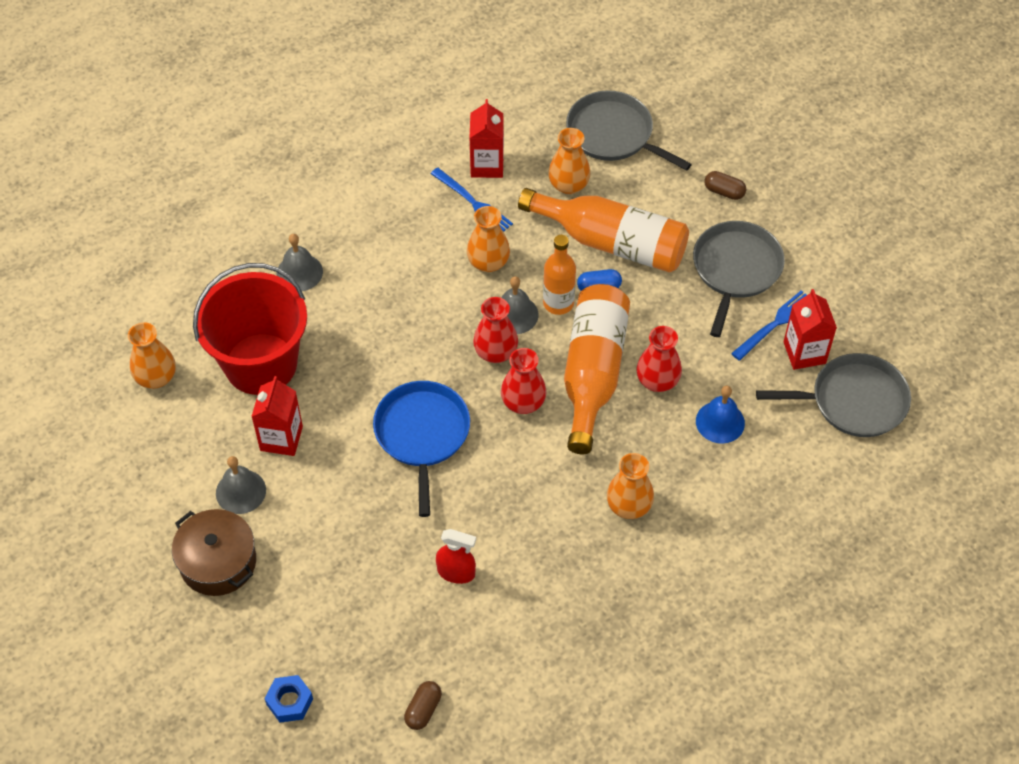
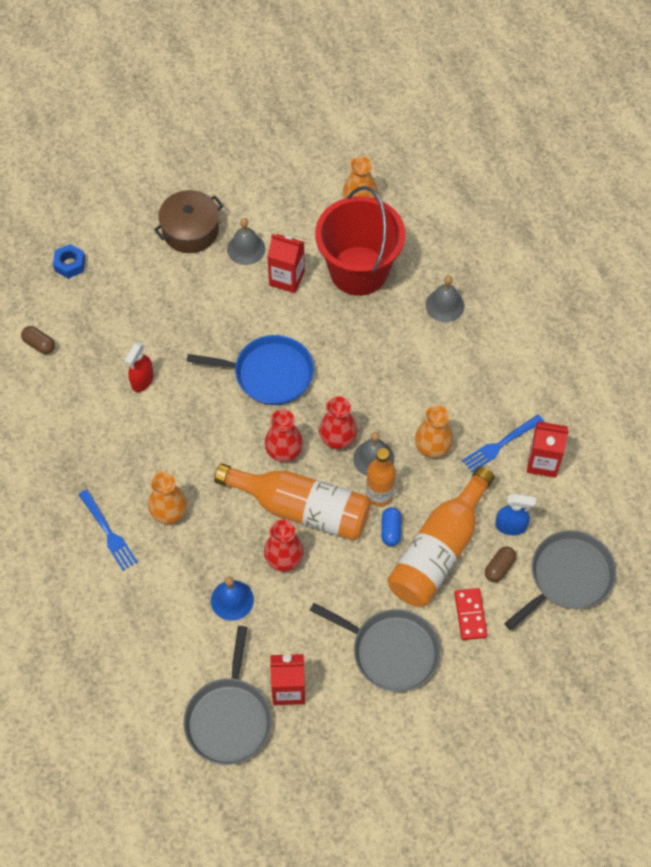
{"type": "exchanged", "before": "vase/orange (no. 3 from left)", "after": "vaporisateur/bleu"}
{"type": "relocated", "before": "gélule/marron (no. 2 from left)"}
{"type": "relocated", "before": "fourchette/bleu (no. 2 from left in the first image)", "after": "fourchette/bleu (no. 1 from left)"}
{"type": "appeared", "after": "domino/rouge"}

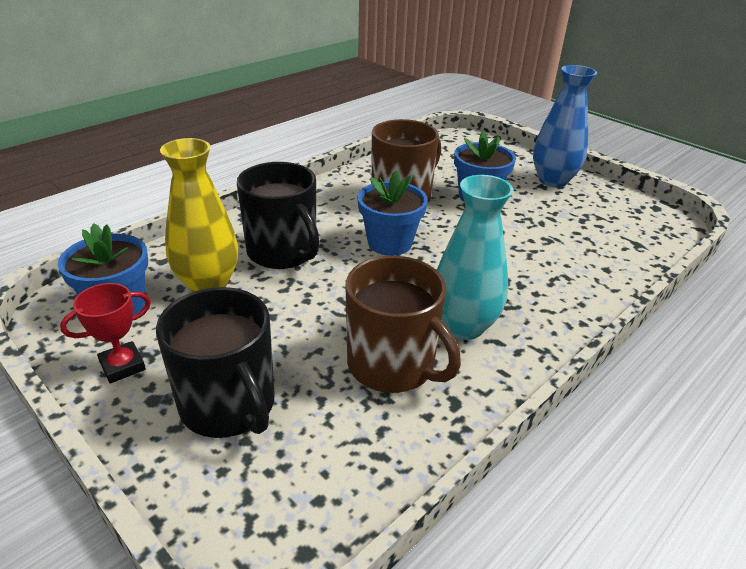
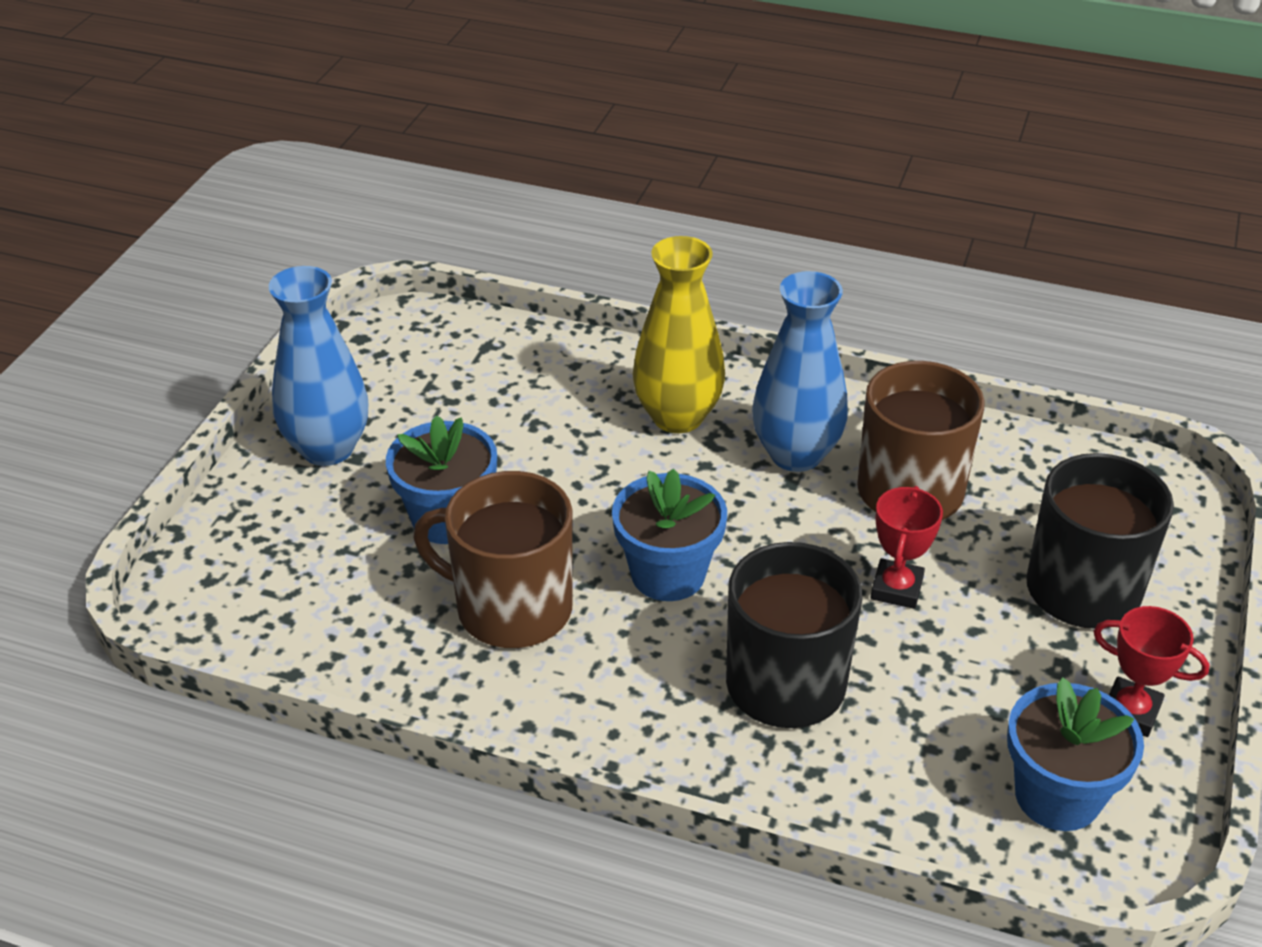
{"type": "relocated", "before": "vase/jaune"}
{"type": "colour", "before": "vase/turquoise", "after": "vase/bleu (no. 2 from left)"}
{"type": "appeared", "after": "trophée/rouge (no. 1 from left)"}

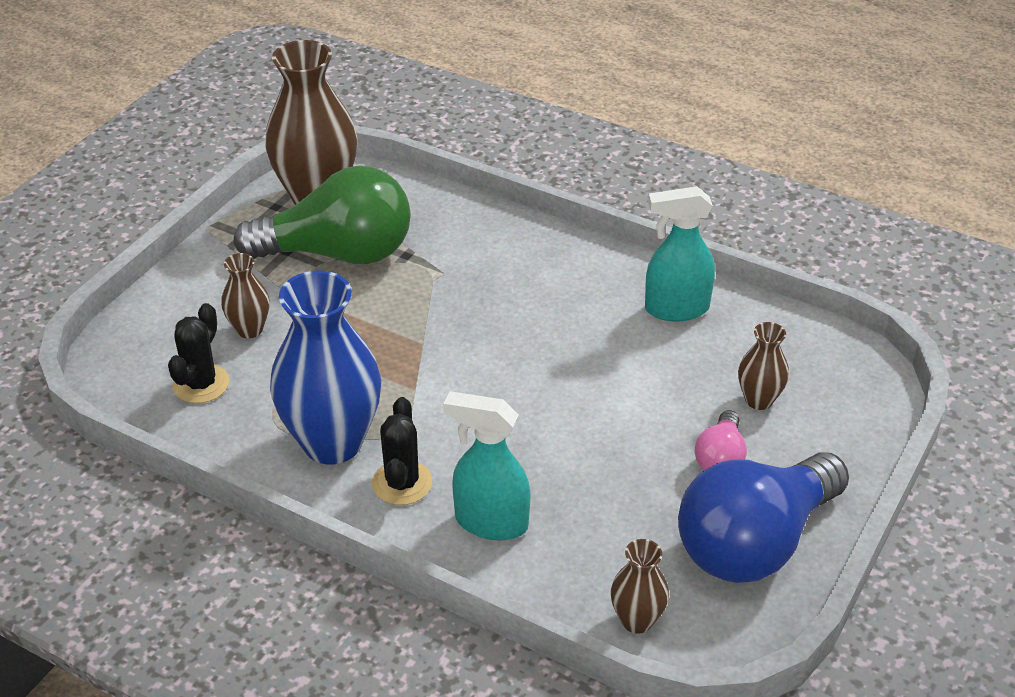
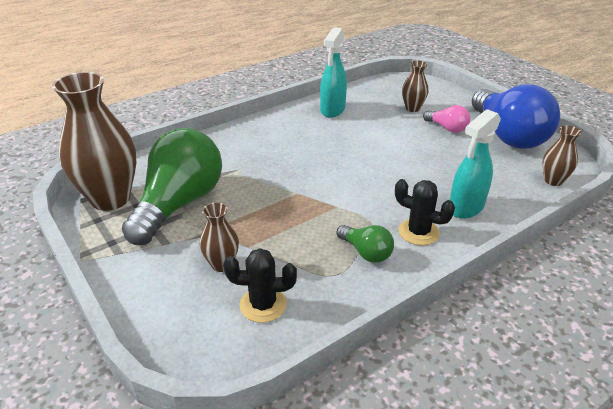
{"type": "spun", "before": "cactus/noir (no. 1 from left)", "turn": -45}
{"type": "exchanged", "before": "vase/bleu", "after": "ampoule/vert (no. 2 from left)"}

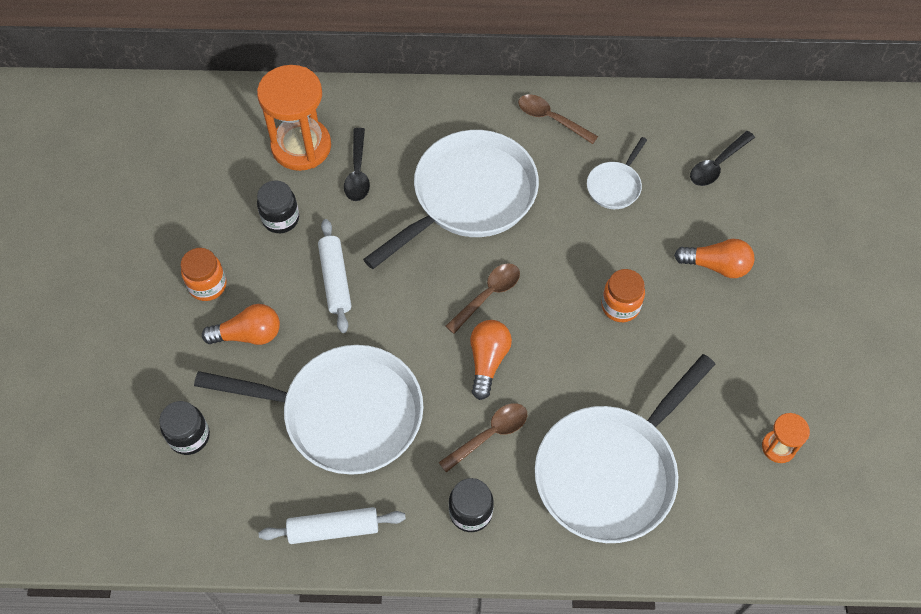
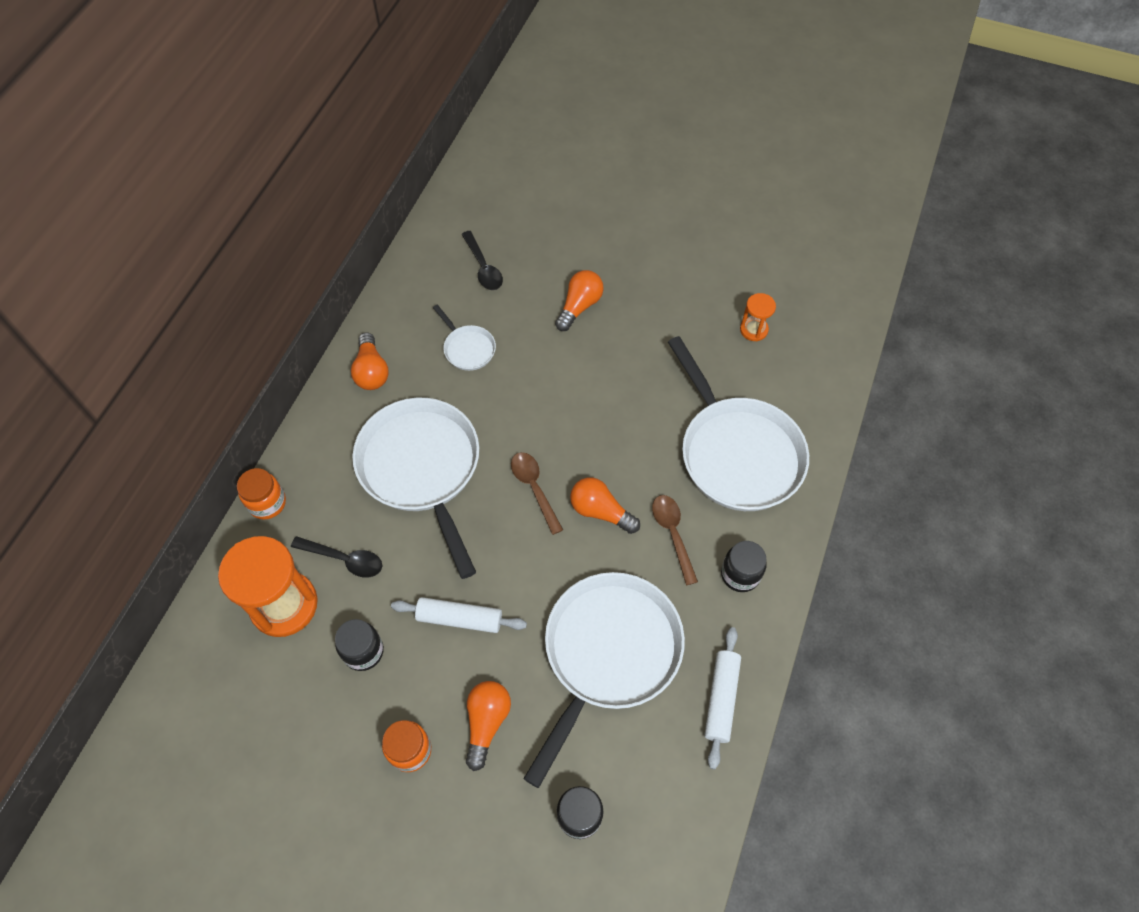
{"type": "exchanged", "before": "cuillère/marron (no. 3 from left)", "after": "ampoule/orange (no. 1 from left)"}
{"type": "relocated", "before": "bocal/orange (no. 2 from left in the first image)", "after": "bocal/orange (no. 1 from left)"}

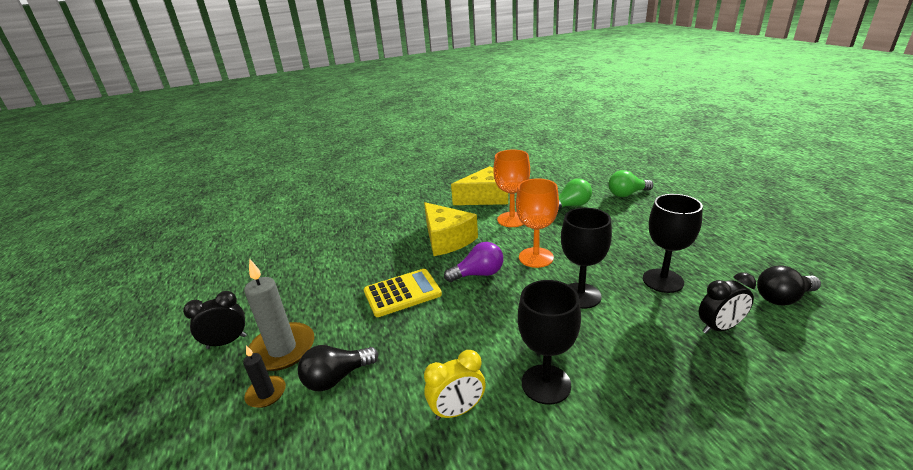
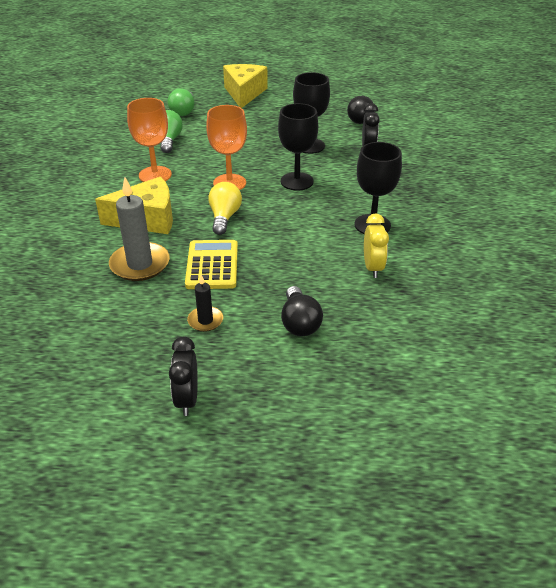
{"type": "relocated", "before": "bougie/noir"}
{"type": "relocated", "before": "bougie/gris"}
{"type": "colour", "before": "ampoule/violet", "after": "ampoule/jaune"}
{"type": "relocated", "before": "fromage/jaune (no. 2 from left)"}

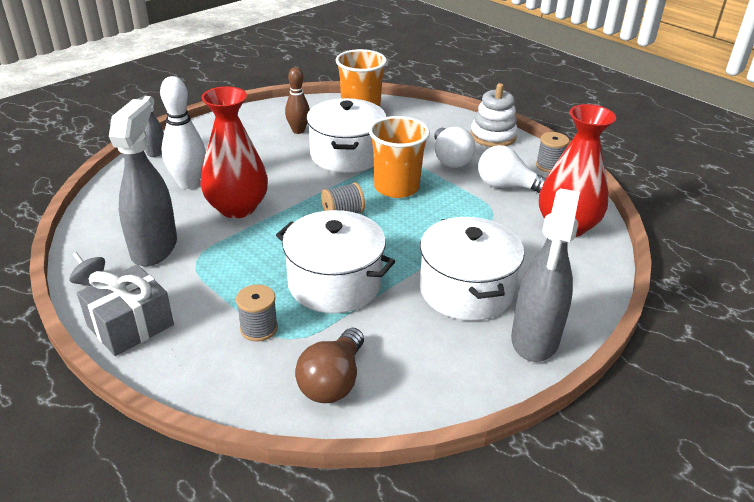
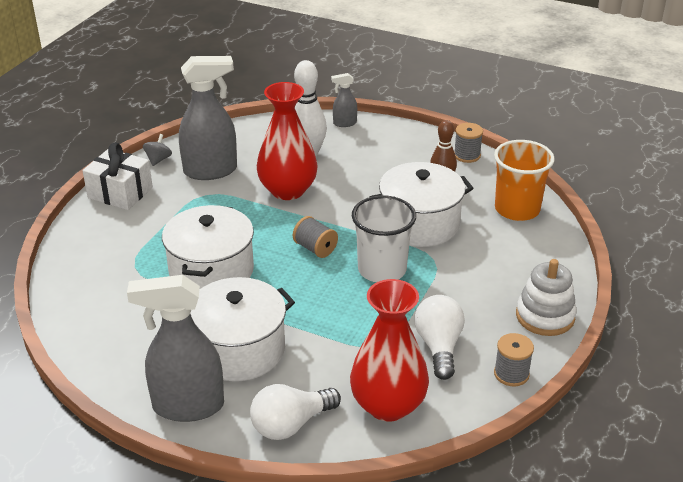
{"type": "colour", "before": "cadeau/gris", "after": "cadeau/blanc"}
{"type": "relocated", "before": "bobine/gris (no. 1 from left in the first image)", "after": "bobine/gris (no. 2 from left)"}
{"type": "missing", "before": "ampoule/marron"}
{"type": "colour", "before": "gobelet/orange (no. 2 from left)", "after": "gobelet/blanc"}
{"type": "relocated", "before": "ampoule/blanc (no. 1 from left)"}

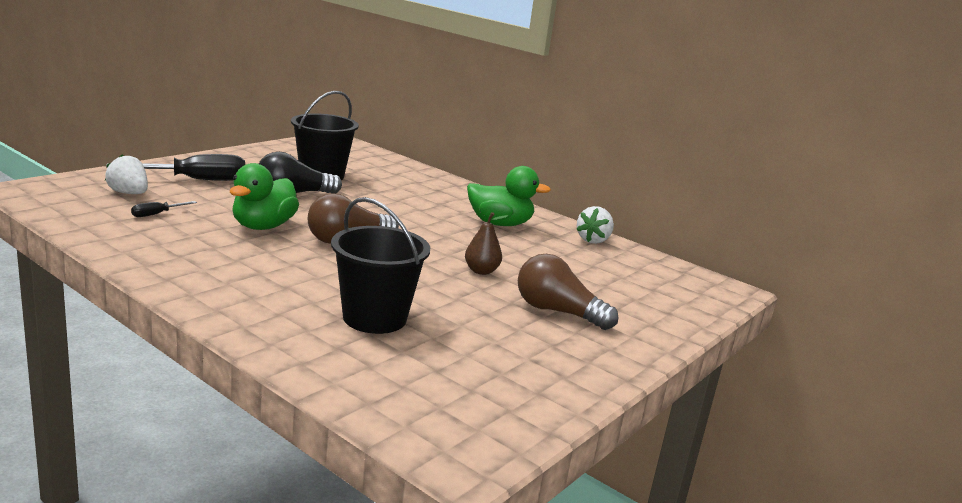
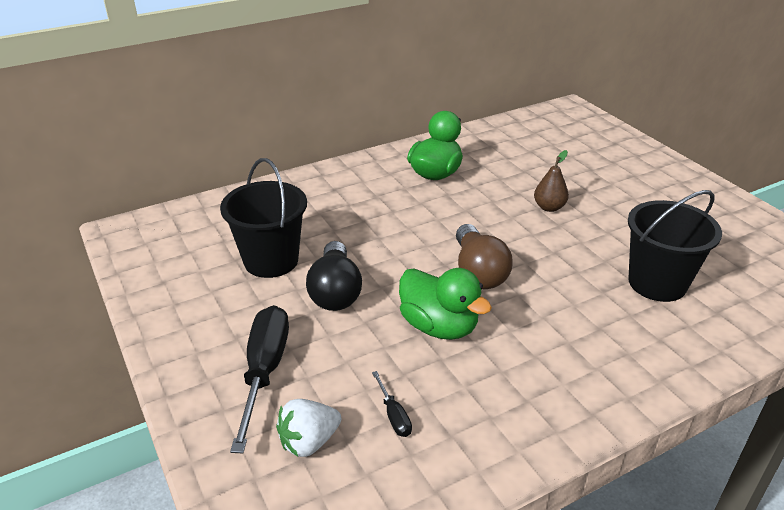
{"type": "missing", "before": "ampoule/marron (no. 2 from left)"}
{"type": "missing", "before": "fraise/blanc (no. 2 from left)"}

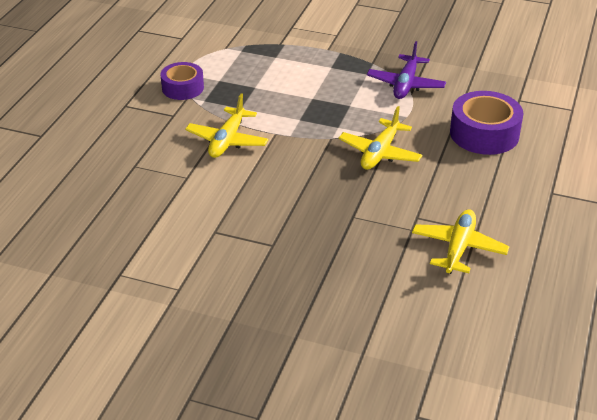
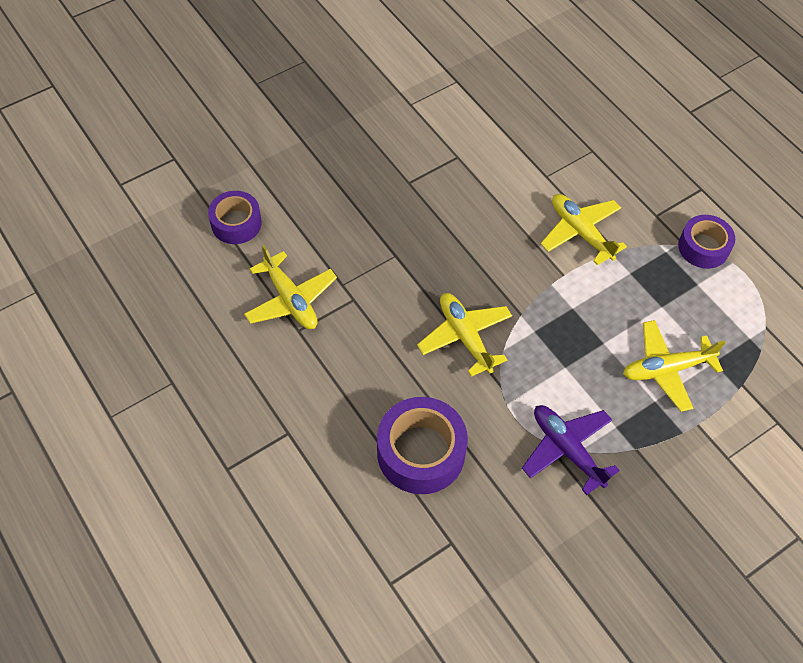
{"type": "appeared", "after": "ruban adhésif/violet (no. 1 from left)"}
{"type": "appeared", "after": "avion/jaune (no. 4 from left)"}

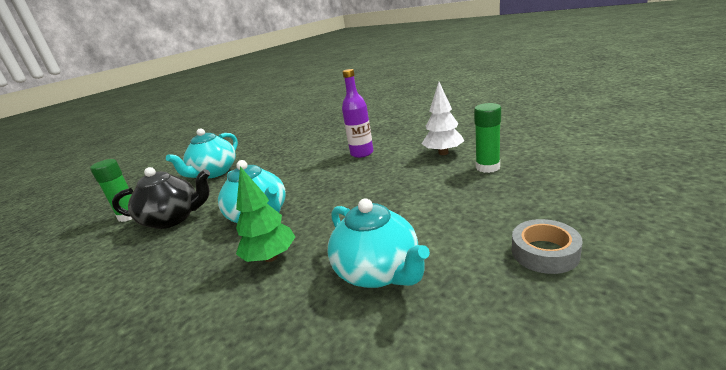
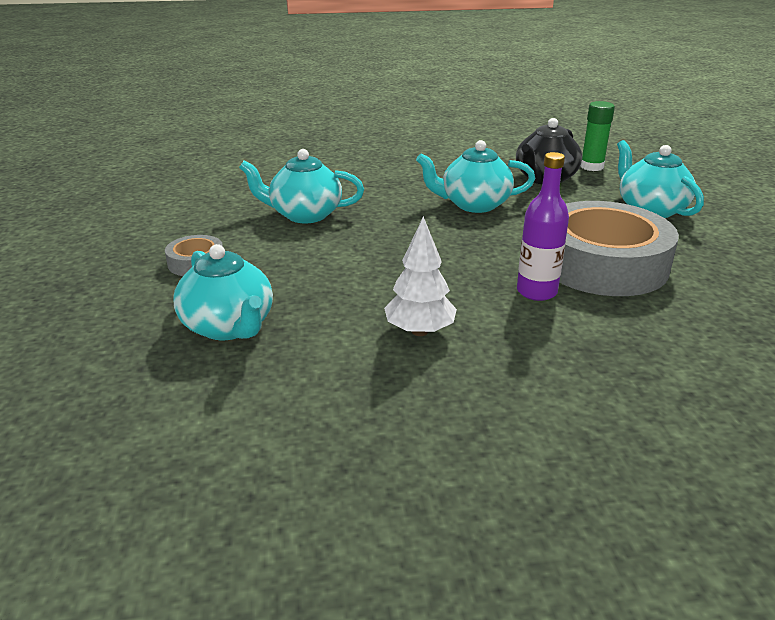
{"type": "missing", "before": "arbre/vert"}
{"type": "missing", "before": "bâton de colle/vert (no. 2 from left)"}
{"type": "appeared", "after": "théière/turquoise (no. 1 from left)"}
{"type": "appeared", "after": "ruban adhésif/gris (no. 2 from left)"}

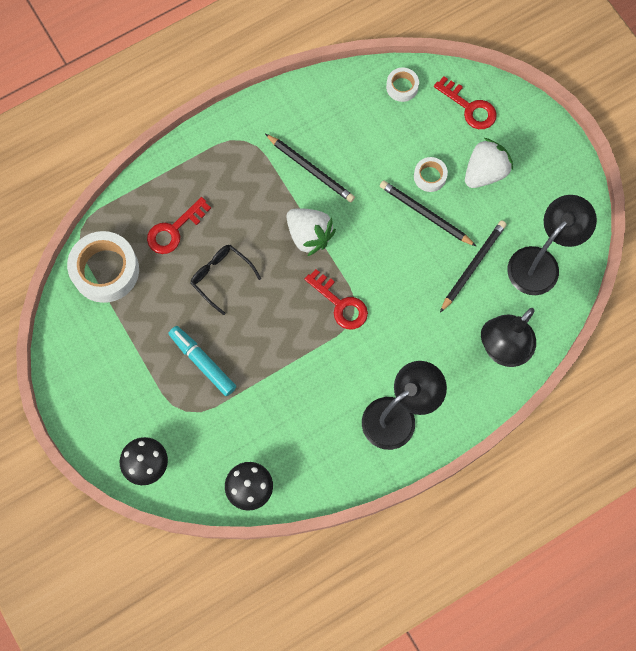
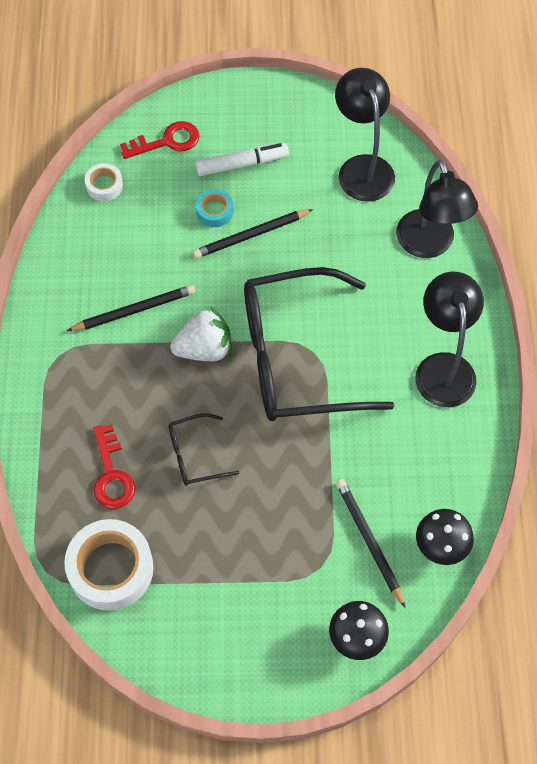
{"type": "missing", "before": "feutre/turquoise"}
{"type": "exchanged", "before": "clé/rouge (no. 2 from left)", "after": "lunettes/noir (no. 2 from left)"}
{"type": "colour", "before": "ruban adhésif/blanc (no. 3 from left)", "after": "ruban adhésif/turquoise"}
{"type": "relocated", "before": "crayon/noir (no. 3 from left)"}
{"type": "exchanged", "before": "fraise/blanc (no. 2 from left)", "after": "feutre/blanc"}

